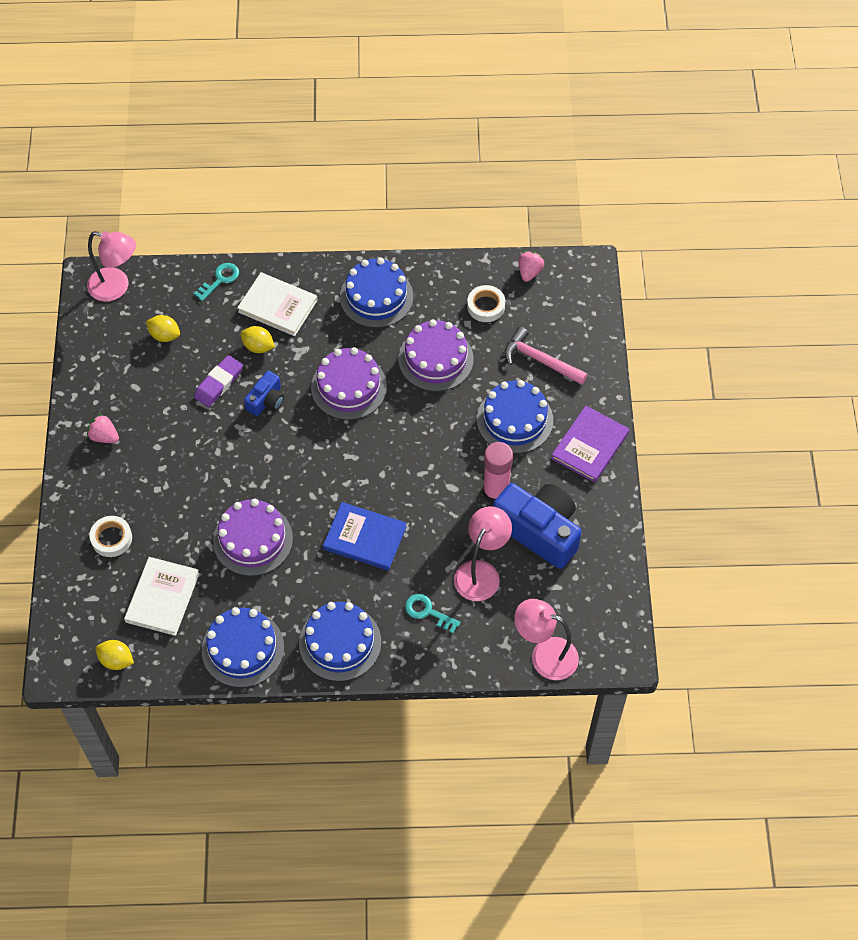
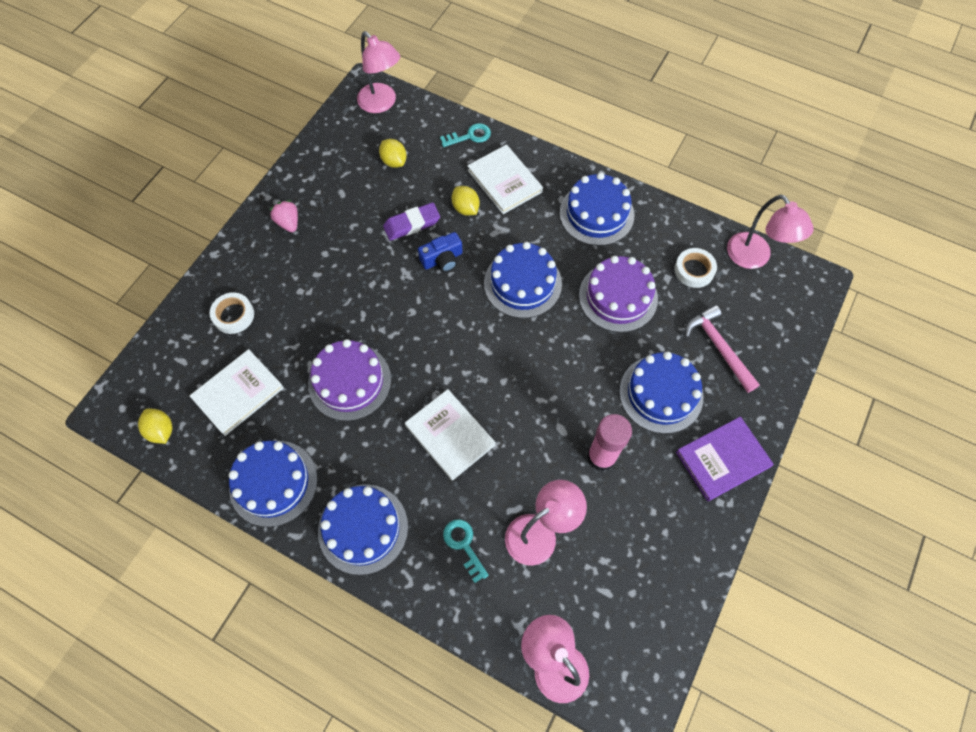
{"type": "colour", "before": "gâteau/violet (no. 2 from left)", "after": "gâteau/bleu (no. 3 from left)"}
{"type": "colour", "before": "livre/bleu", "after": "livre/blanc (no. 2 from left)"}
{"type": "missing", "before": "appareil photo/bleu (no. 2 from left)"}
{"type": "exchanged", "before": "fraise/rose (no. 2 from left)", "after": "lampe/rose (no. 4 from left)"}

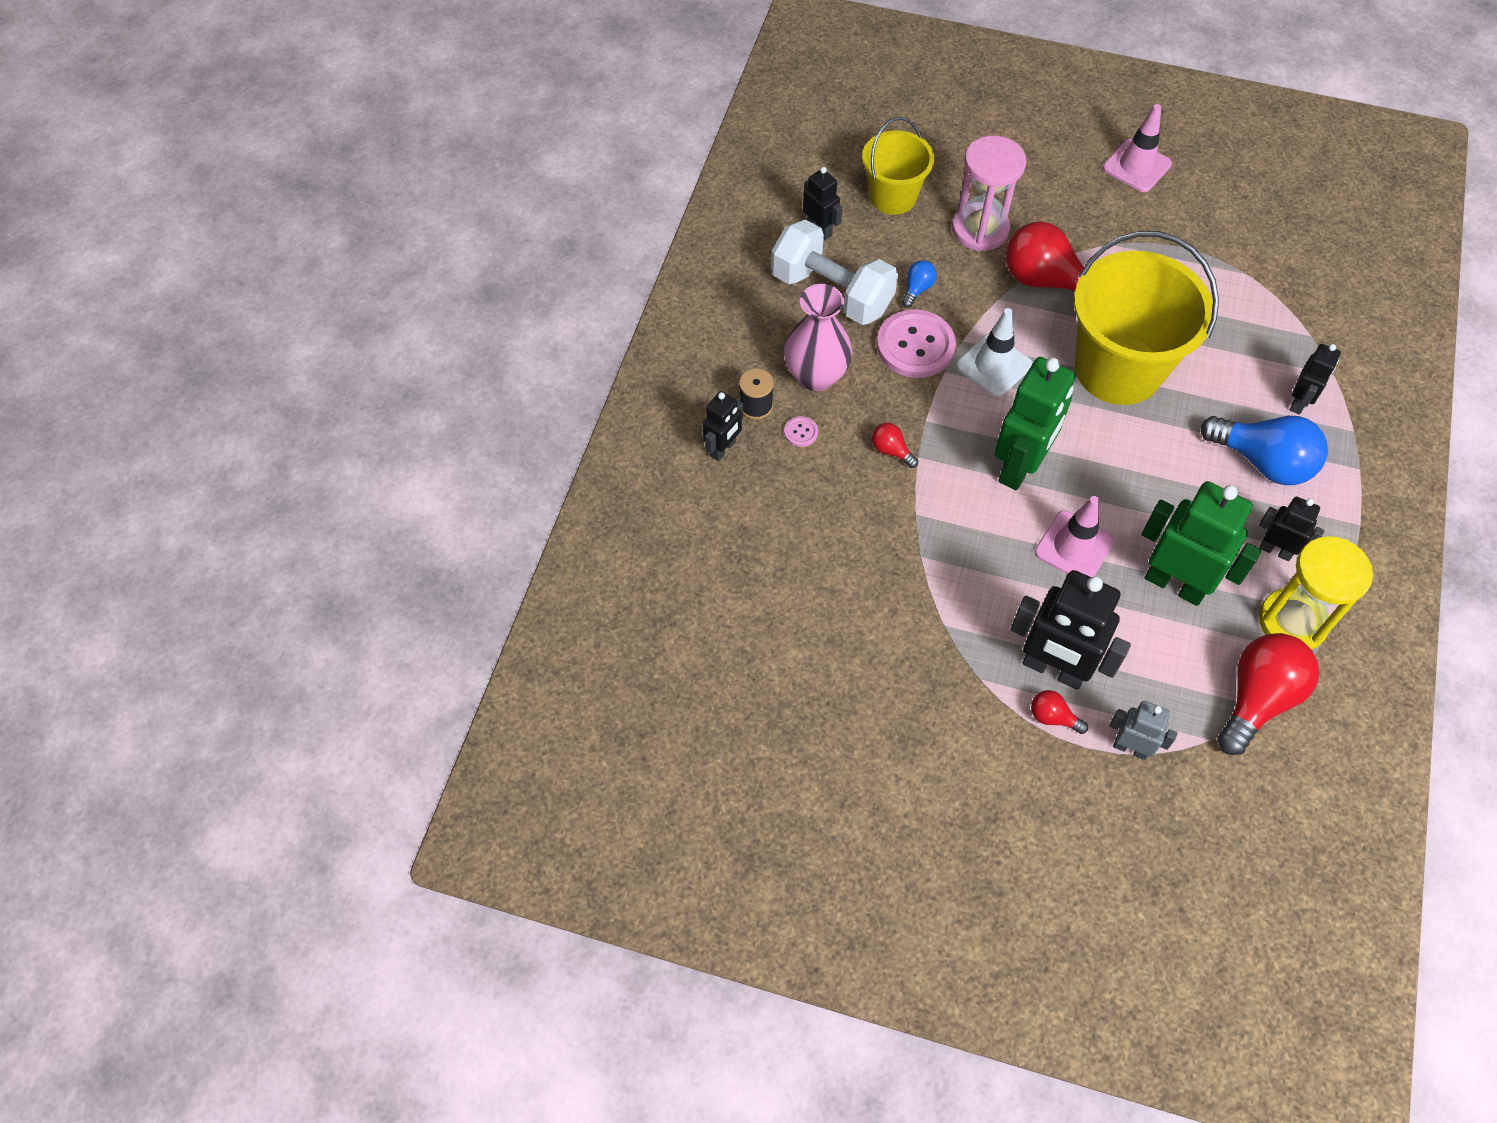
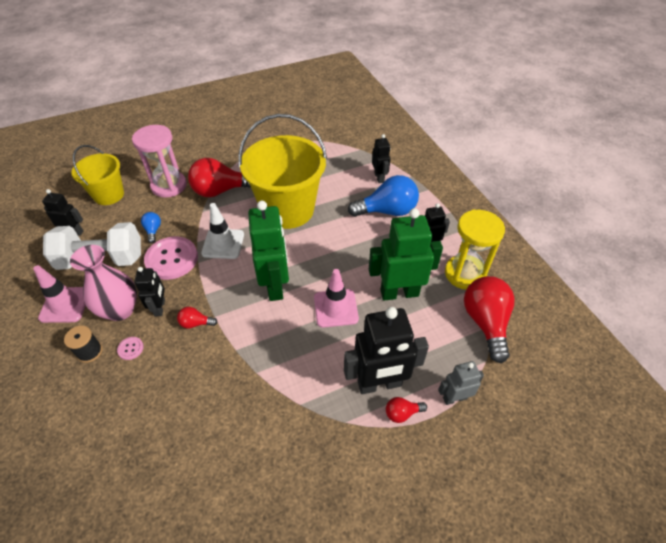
{"type": "relocated", "before": "robot/noir (no. 1 from left in the first image)", "after": "robot/noir (no. 2 from left)"}
{"type": "relocated", "before": "cône de chantier/rose (no. 2 from left in the first image)", "after": "cône de chantier/rose (no. 1 from left)"}

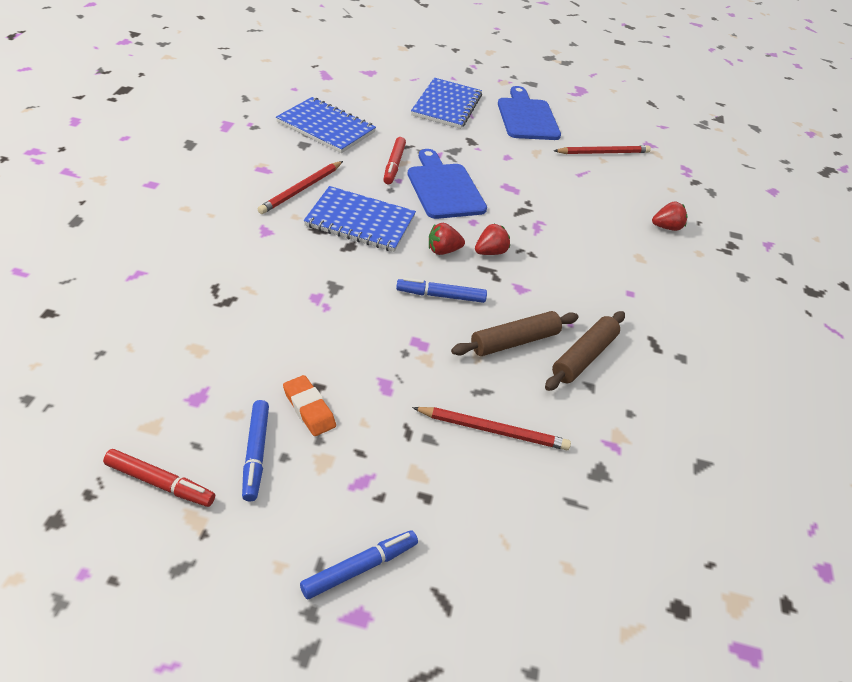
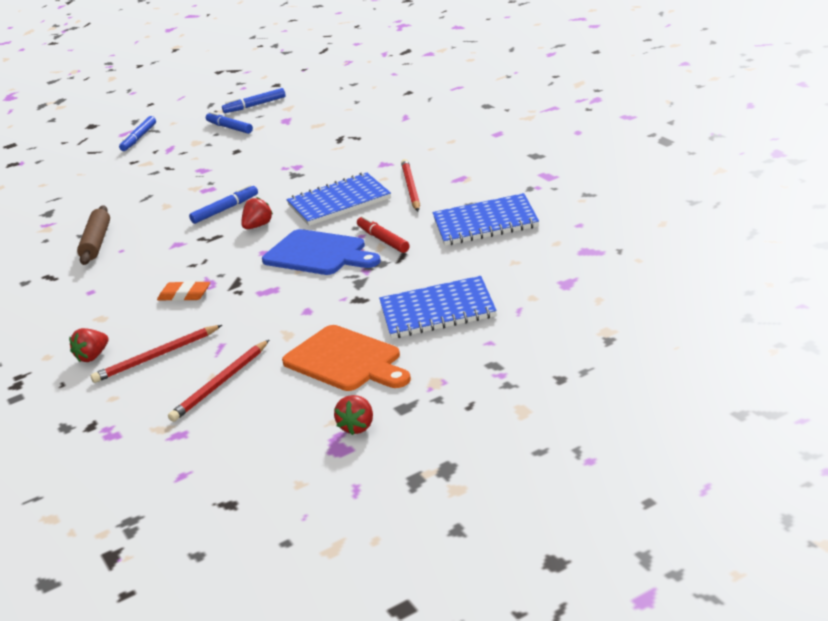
{"type": "colour", "before": "feutre/rouge (no. 1 from left)", "after": "feutre/bleu (no. 4 from left)"}
{"type": "relocated", "before": "gomme/orange"}
{"type": "spun", "before": "carnet/bleu (no. 3 from left in the first image)", "turn": -75}
{"type": "relocated", "before": "crayon/rouge (no. 2 from left in the first image)", "after": "crayon/rouge (no. 1 from left)"}
{"type": "missing", "before": "rouleau à pâtisserie/marron (no. 1 from left)"}
{"type": "relocated", "before": "fraise/rouge (no. 2 from left in the first image)", "after": "fraise/rouge (no. 3 from left)"}
{"type": "colour", "before": "planche à découper/bleu (no. 2 from left)", "after": "planche à découper/orange"}

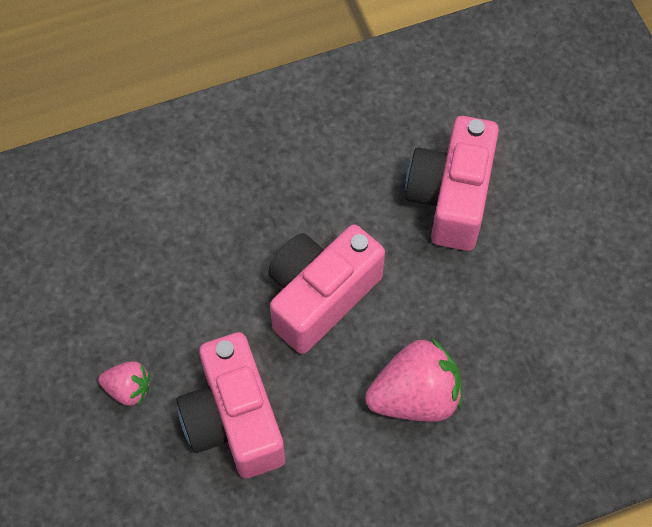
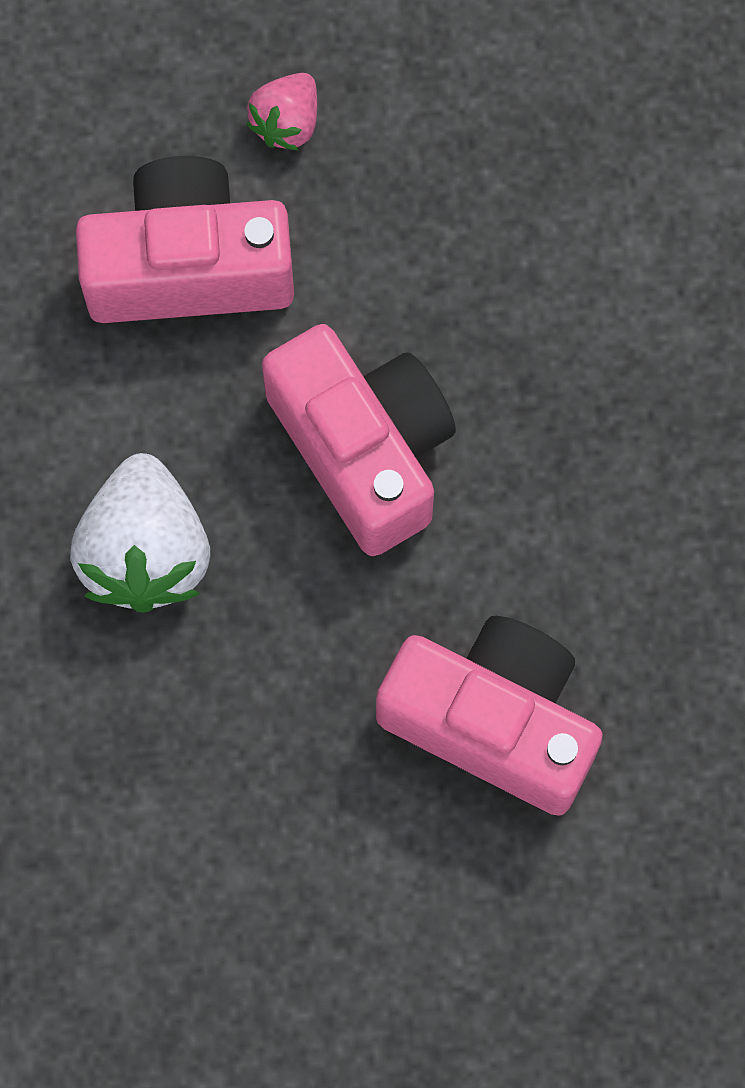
{"type": "colour", "before": "fraise/rose (no. 2 from left)", "after": "fraise/blanc"}

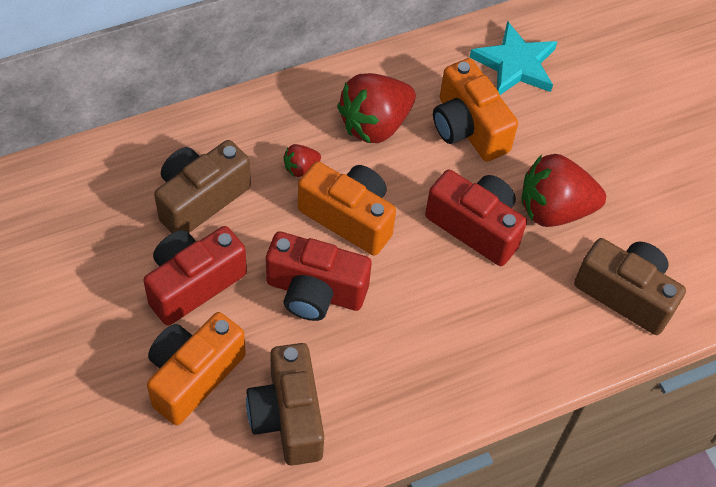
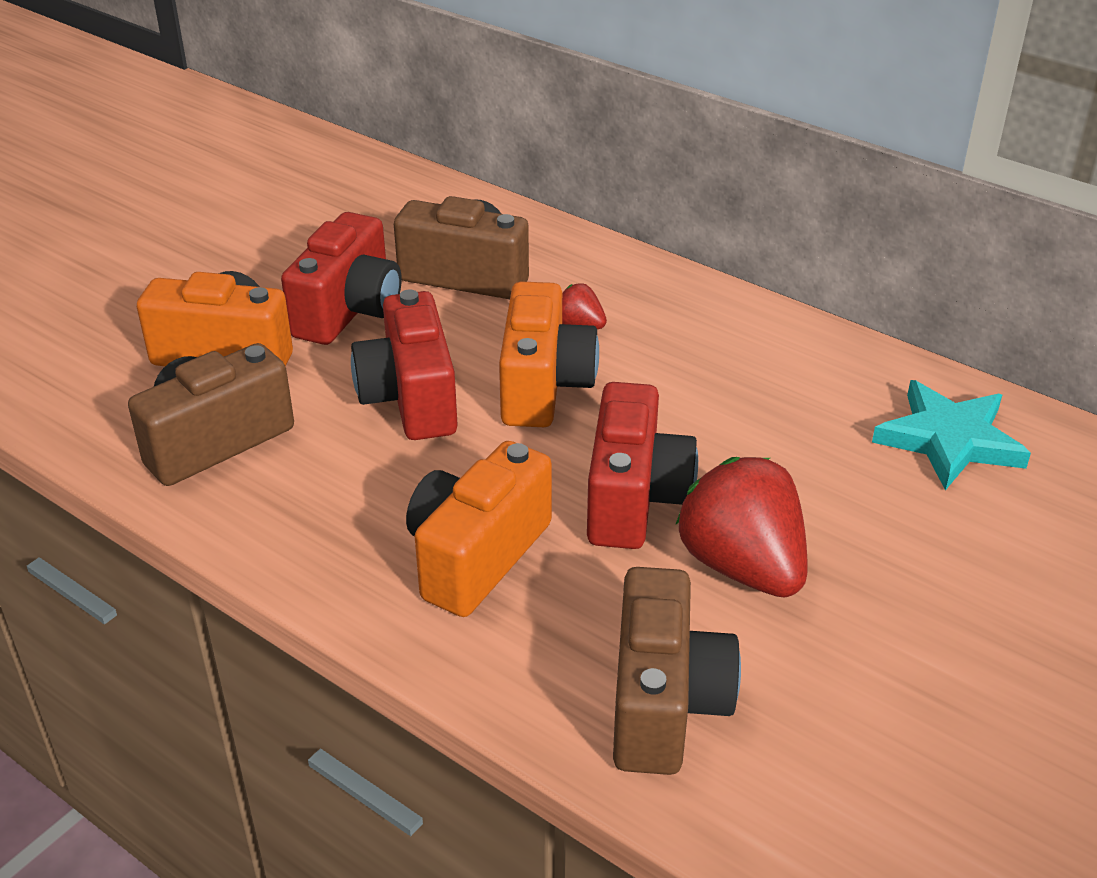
{"type": "spun", "before": "appareil photo/rouge (no. 1 from left)", "turn": 90}
{"type": "missing", "before": "fraise/rouge (no. 2 from left)"}
{"type": "relocated", "before": "appareil photo/orange (no. 3 from left in the first image)", "after": "appareil photo/orange (no. 2 from left)"}

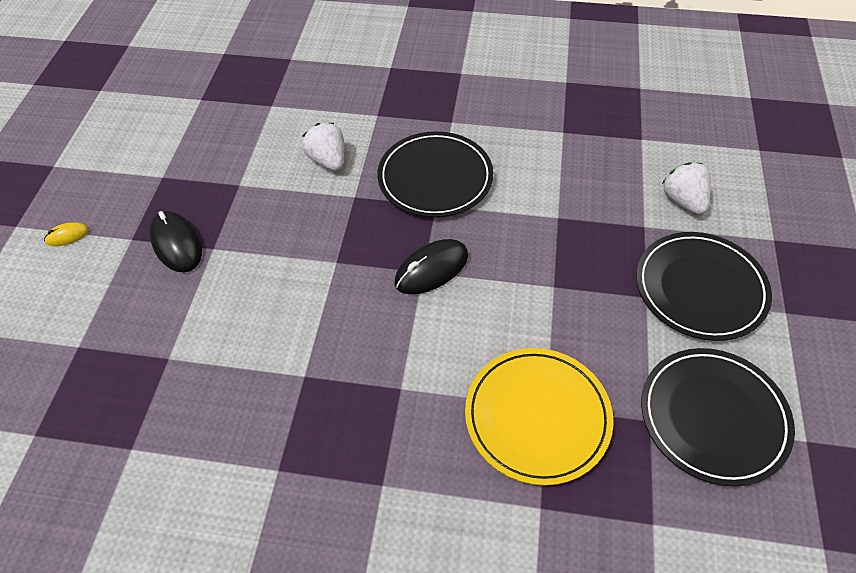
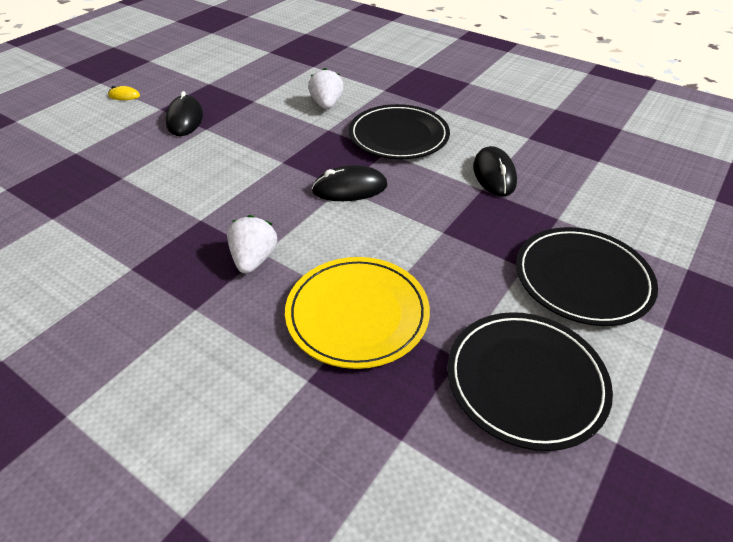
{"type": "relocated", "before": "fraise/blanc (no. 2 from left in the first image)", "after": "fraise/blanc (no. 1 from left)"}
{"type": "appeared", "after": "souris/noir (no. 3 from left)"}

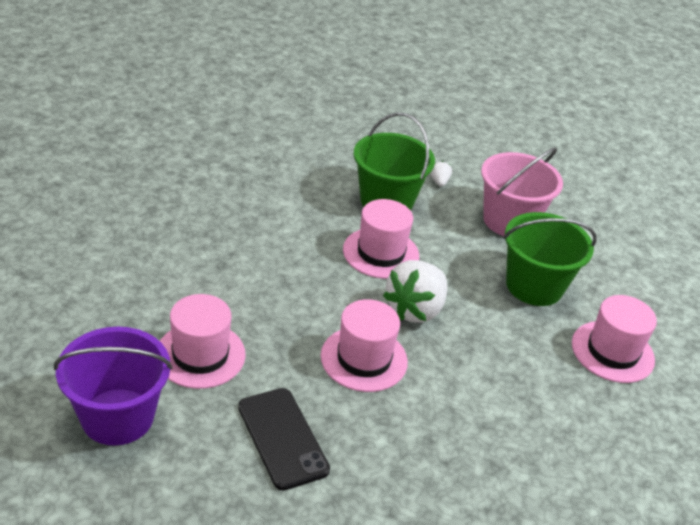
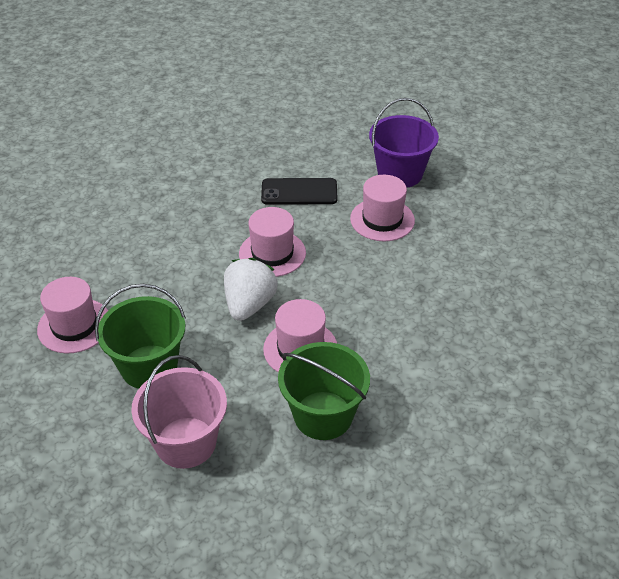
{"type": "spun", "before": "téléphone/noir", "turn": -45}
{"type": "missing", "before": "fraise/blanc (no. 2 from left)"}

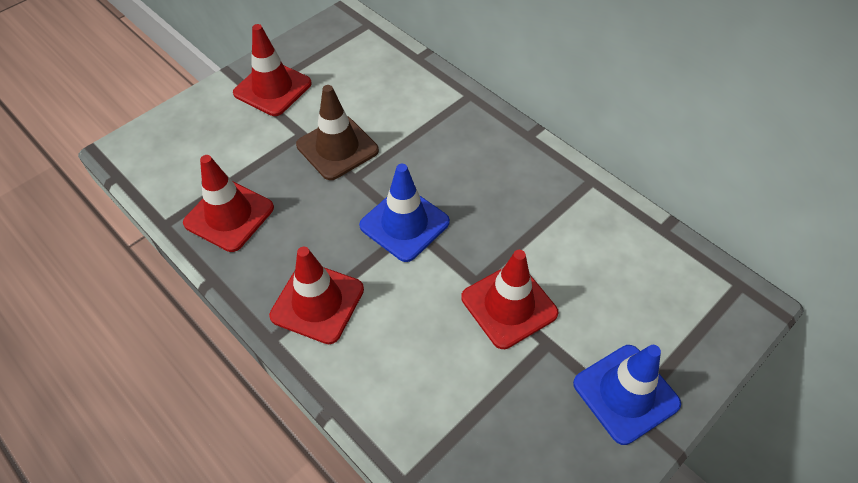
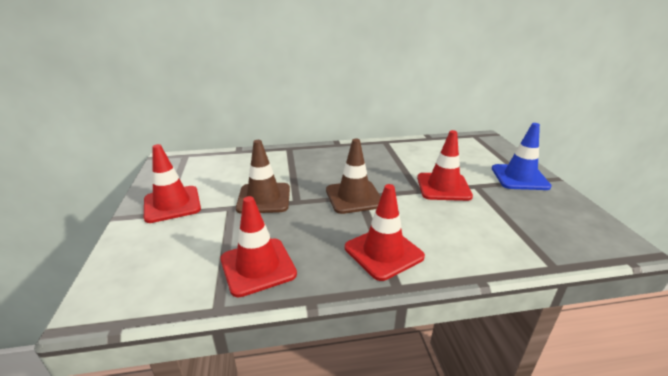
{"type": "colour", "before": "cône de chantier/bleu (no. 1 from left)", "after": "cône de chantier/marron (no. 2 from left)"}

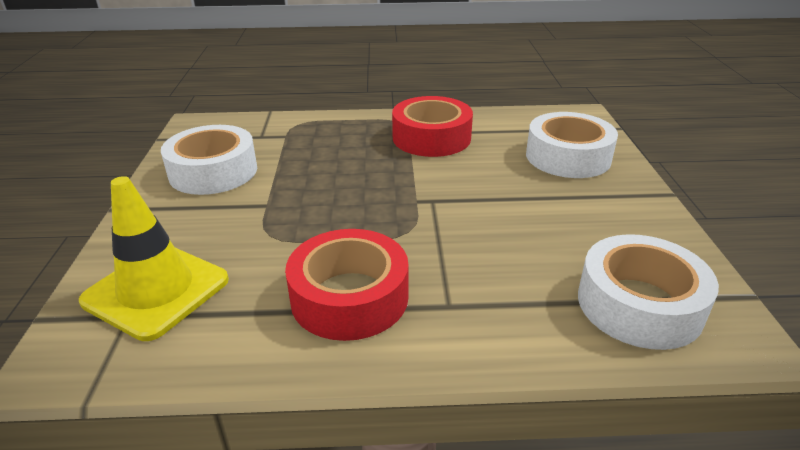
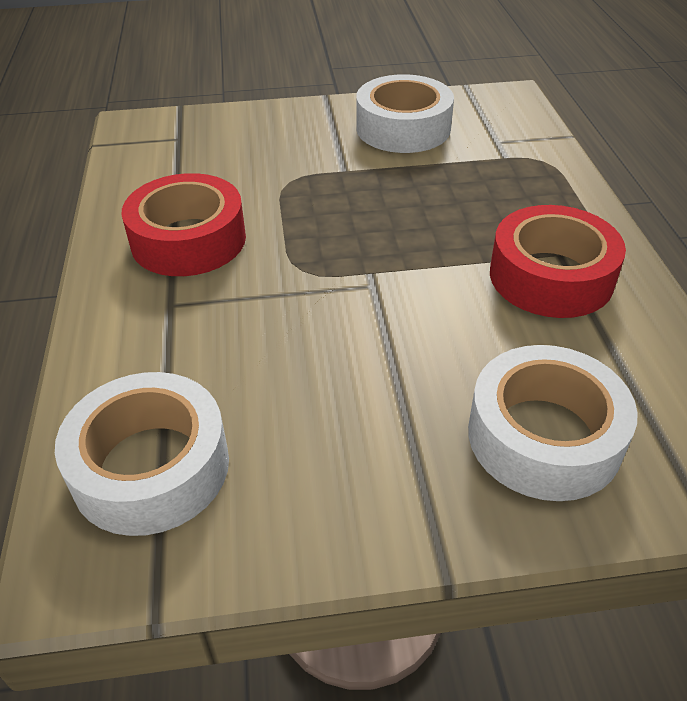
{"type": "missing", "before": "cône de chantier/jaune"}

